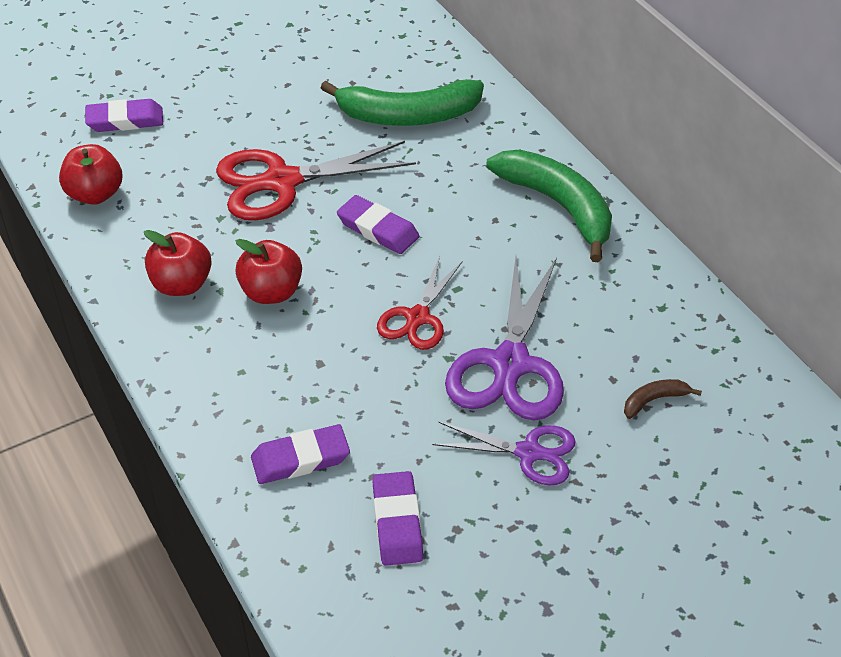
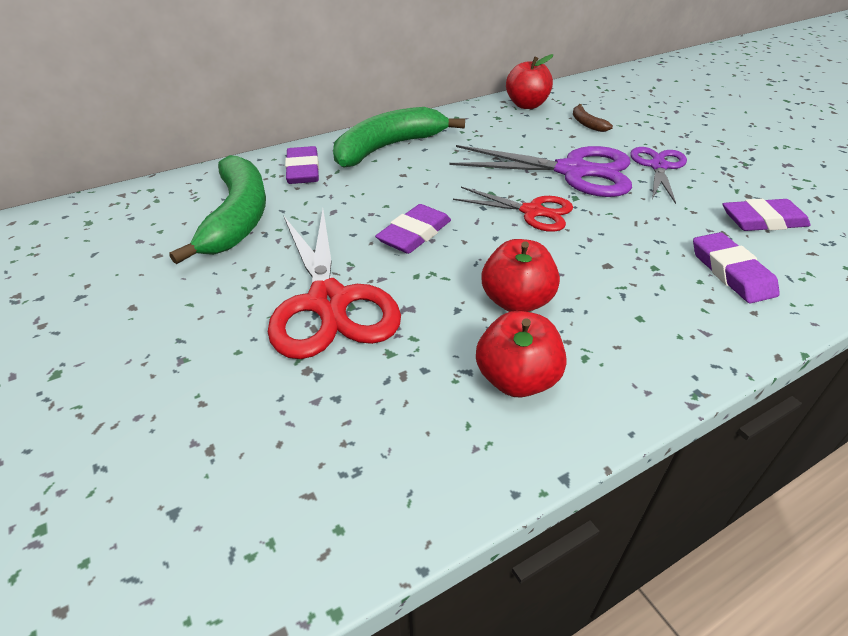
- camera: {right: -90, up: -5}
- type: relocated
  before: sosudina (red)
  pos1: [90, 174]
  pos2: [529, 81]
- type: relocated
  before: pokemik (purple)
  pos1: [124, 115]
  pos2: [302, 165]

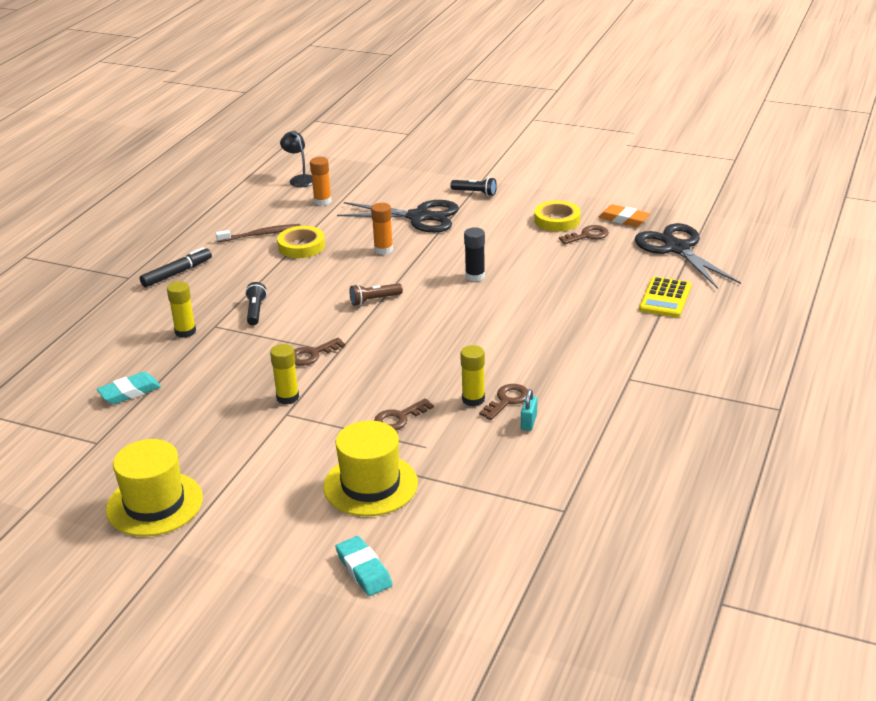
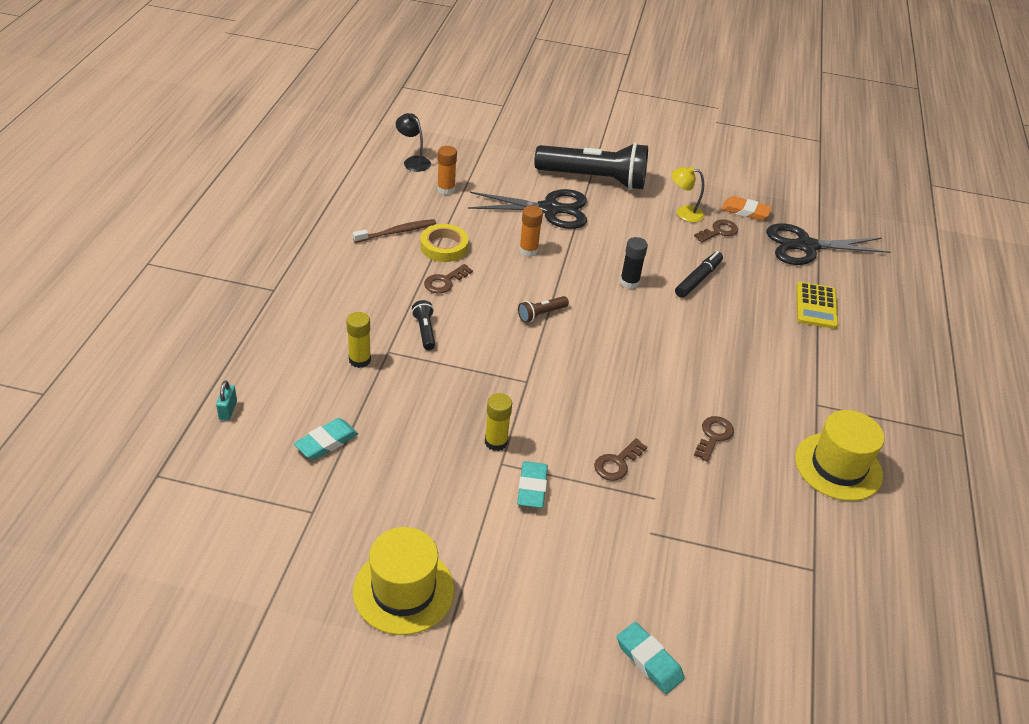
- camera: {right: -15, up: 10}
- type: missing
  before: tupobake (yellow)
  pos1: [472, 375]
- type: appeared
  after: pokemik (turquoise)
  pos2: [532, 484]
- type: relocated
  before: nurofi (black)
  pos1: [176, 267]
  pos2: [699, 274]
- type: relocated
  before: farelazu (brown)
  pos1: [319, 352]
  pos2: [448, 279]
- type: relocated
  before: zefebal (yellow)
  pos1: [371, 468]
  pos2: [839, 455]
- type: relocated
  before: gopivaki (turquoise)
  pos1: [529, 410]
  pos2: [226, 401]
- type: exchanged
  before: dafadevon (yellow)
  after: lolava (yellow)
  pos1: [557, 216]
  pos2: [687, 194]
- type: spun
  before: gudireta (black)
  pos1: [687, 256]
  pos2: [828, 244]
  turn: -60
- type: size
  before: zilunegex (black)
  pos1: [474, 186]
  pos2: [591, 166]
  scale: 2.49

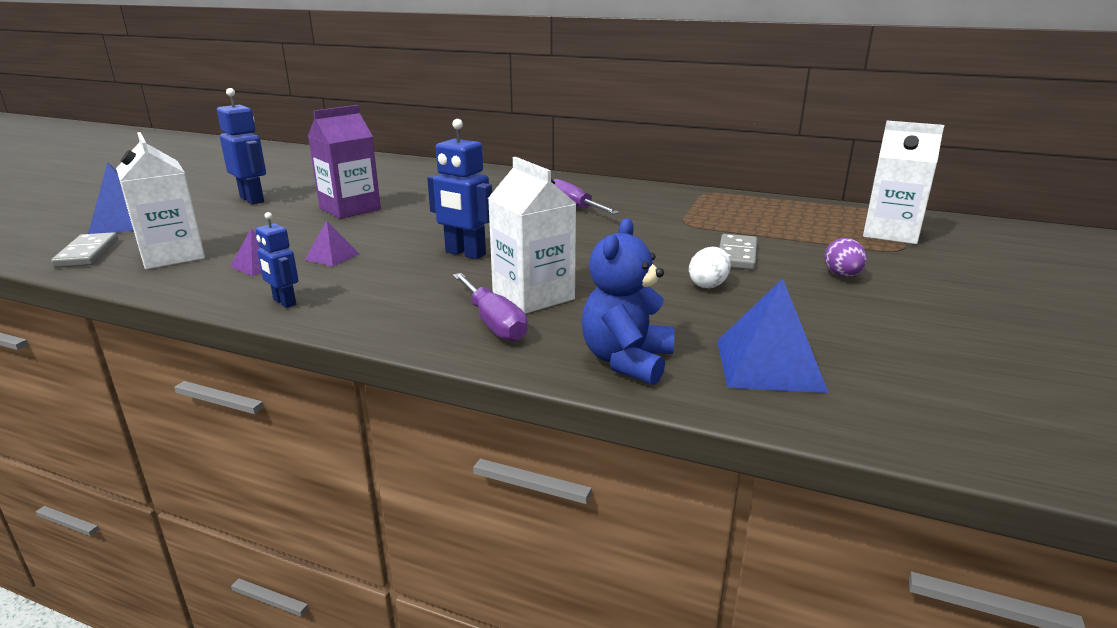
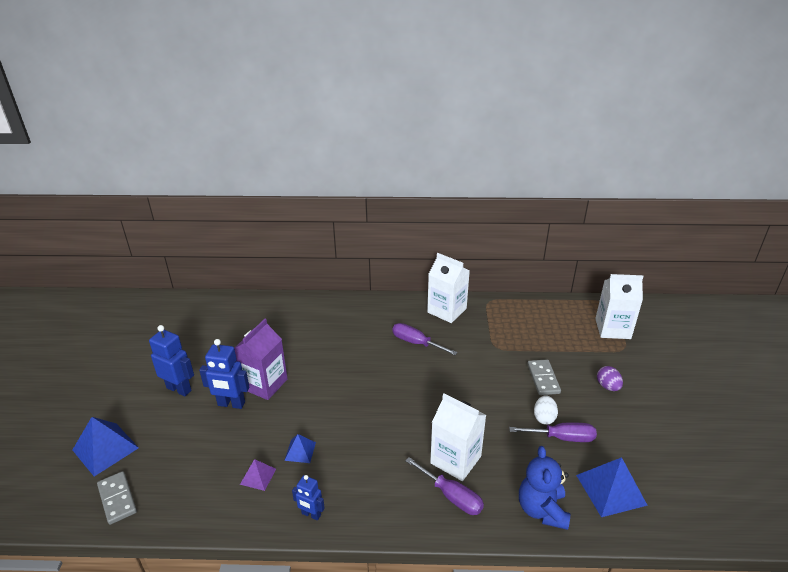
- camera: {right: -20, up: 10}
- type: appeared
  after: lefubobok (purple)
  pos2: [553, 432]
- type: relocated
  before: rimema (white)
  pos1: [160, 200]
  pos2: [448, 288]
- type: relocated
  before: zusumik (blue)
  pos1: [459, 189]
  pos2: [224, 374]
- type: colour
  before: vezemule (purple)
  after: vezemule (blue)
  pos1: [332, 244]
  pos2: [300, 448]

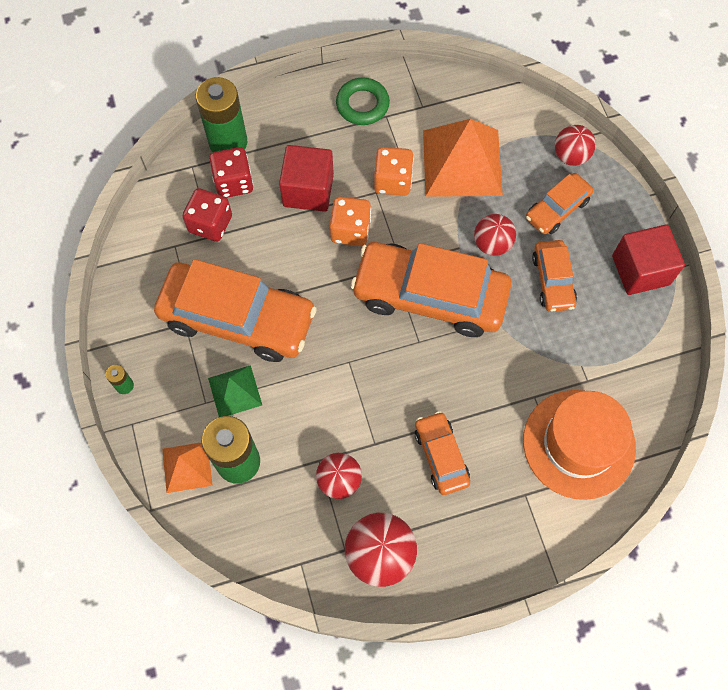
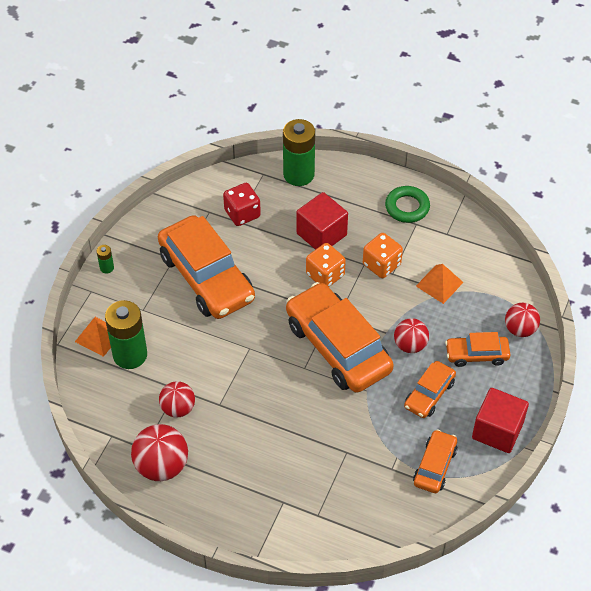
- camera: {right: 40, up: -15}
- type: missing
  before: vezemule (green)
  pos1: [235, 391]
- type: missing
  before: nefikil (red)
  pos1: [231, 172]
- type: missing
  before: zefebal (orange)
  pos1: [579, 445]
- type: relocated
  before: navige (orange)
  pos1: [442, 453]
  pos2: [435, 461]
- type: size
  before: vezemule (orange)
  pos1: [463, 158]
  pos2: [440, 284]
  scale: 0.53

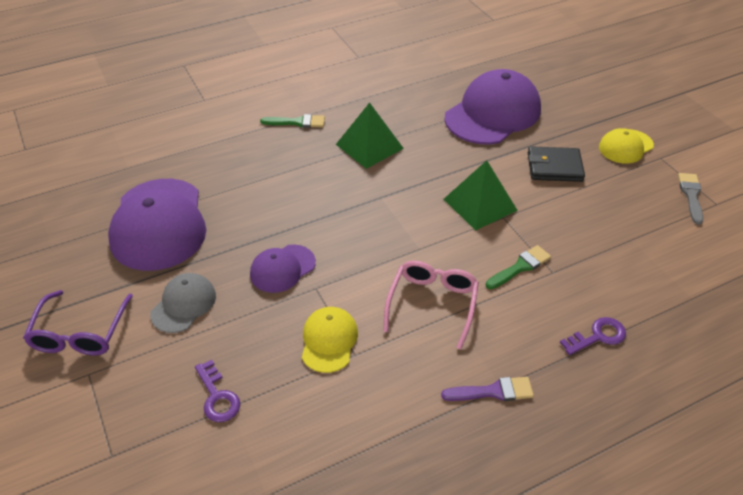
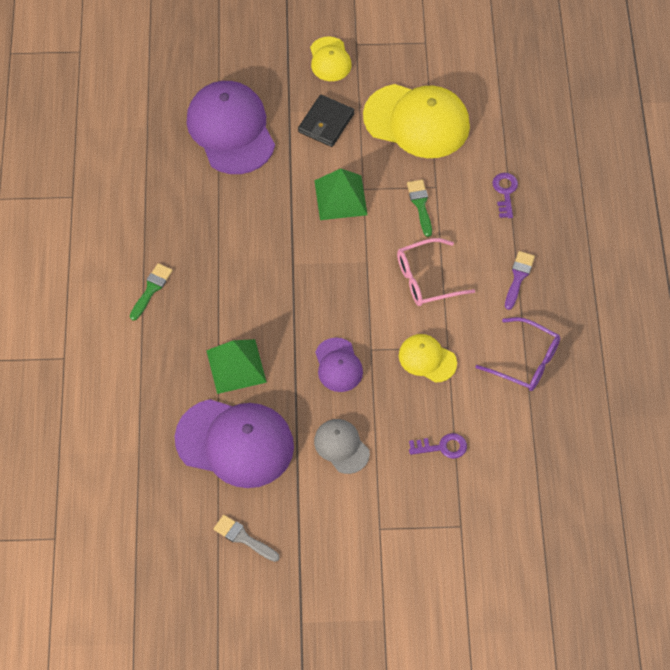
- camera: {right: -65, up: 15}
- type: appeared
  after: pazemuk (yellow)
  pos2: [416, 121]
- type: relocated
  before: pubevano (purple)
  pos1: [78, 322]
  pos2: [517, 354]
- type: relocated
  before: vezemule (green)
  pos1: [370, 135]
  pos2: [236, 366]
- type: relocated
  before: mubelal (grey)
  pos1: [690, 199]
  pos2: [247, 538]
- type: spun
  before: pubevano (pink)
  pos1: [431, 305]
  pos2: [436, 272]
  turn: -60

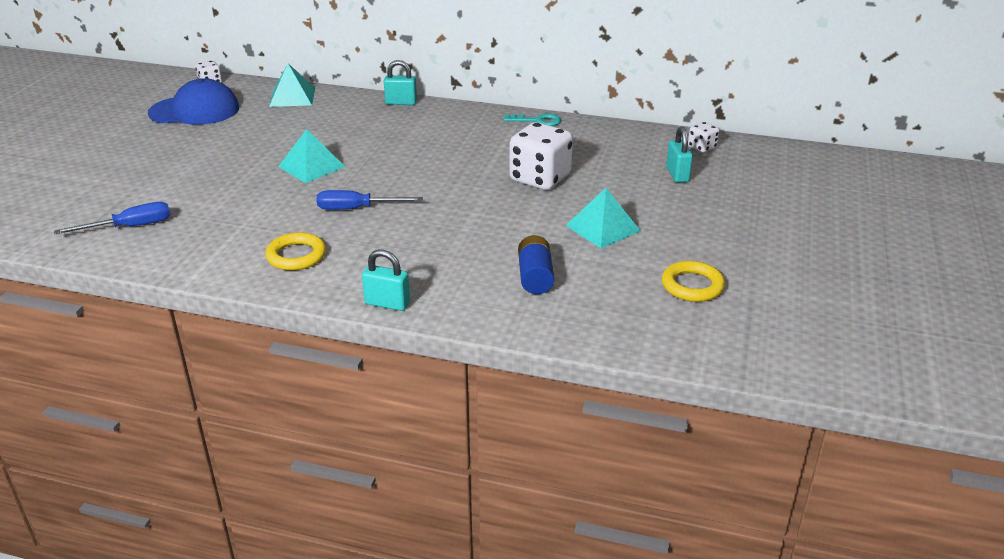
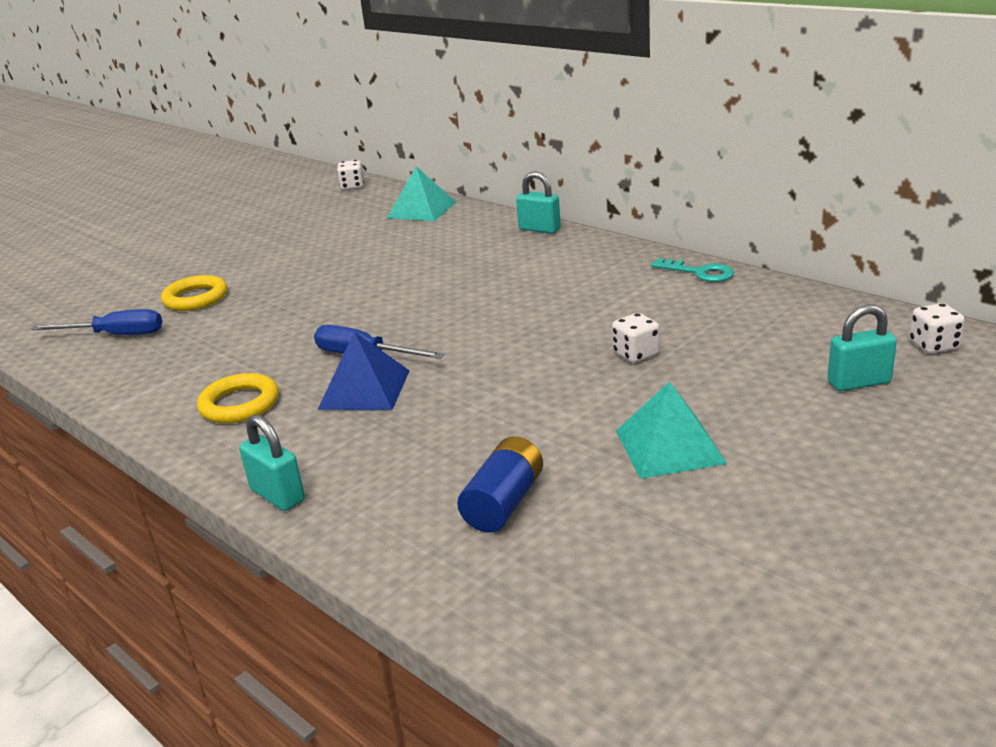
- camera: {right: 30, up: -5}
- type: missing
  before: pazemuk (blue)
  pos1: [193, 101]
- type: missing
  before: vezemule (turquoise)
  pos1: [311, 156]
- type: appeared
  after: vezemule (blue)
  pos2: [364, 371]
- type: relocated
  before: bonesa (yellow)
  pos1: [693, 281]
  pos2: [194, 293]
- type: spun
  before: gopivaki (turquoise)
  pos1: [679, 154]
  pos2: [862, 348]
  turn: 60
- type: size
  before: nefikil (white)
  pos1: [541, 156]
  pos2: [636, 338]
  scale: 0.49

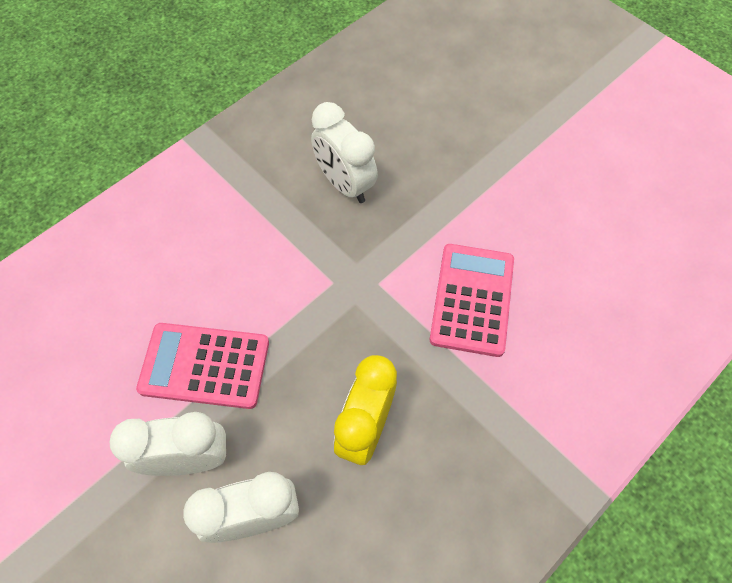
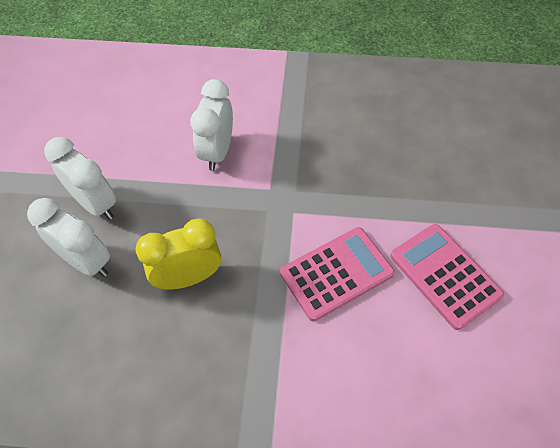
- camera: {right: 50, up: -5}
- type: relocated
  before: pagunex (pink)
  pos1: [202, 366]
  pos2: [447, 277]
- type: relocated
  before: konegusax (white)
  pos1: [344, 152]
  pos2: [211, 125]

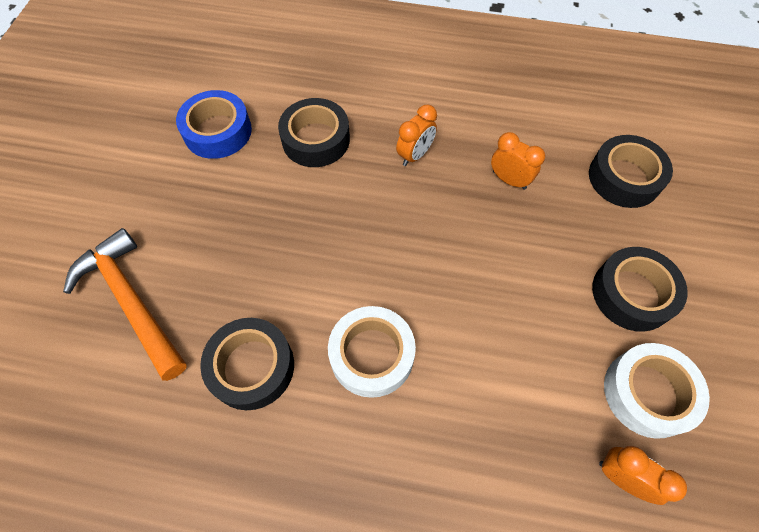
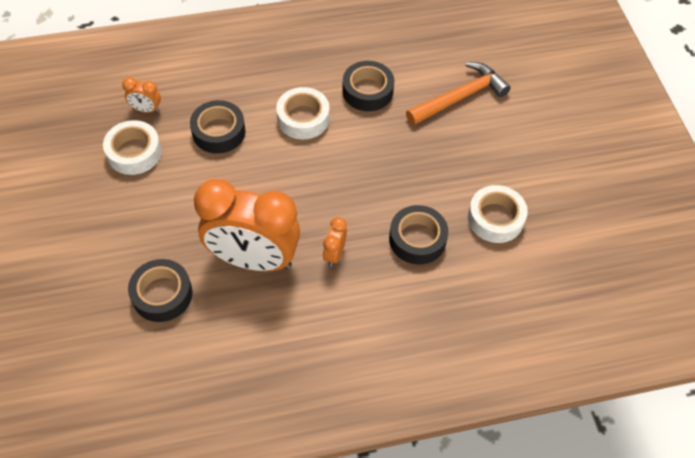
- camera: {right: 155, up: -5}
- type: relocated
  before: dafadevon (black)
  pos1: [640, 289]
  pos2: [218, 127]
- type: colour
  before: dafadevon (blue)
  after: dafadevon (white)
  pos1: [214, 124]
  pos2: [498, 214]
- type: spun
  before: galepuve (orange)
  pos1: [125, 304]
  pos2: [458, 93]
  turn: -60
- type: size
  before: konegusax (orange)
  pos1: [518, 161]
  pos2: [247, 225]
  scale: 2.49

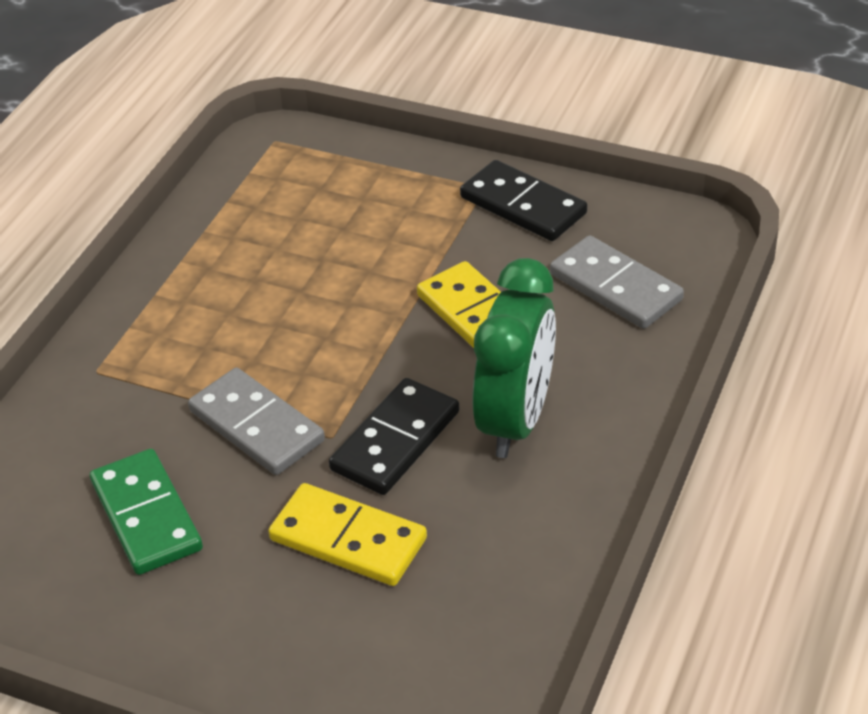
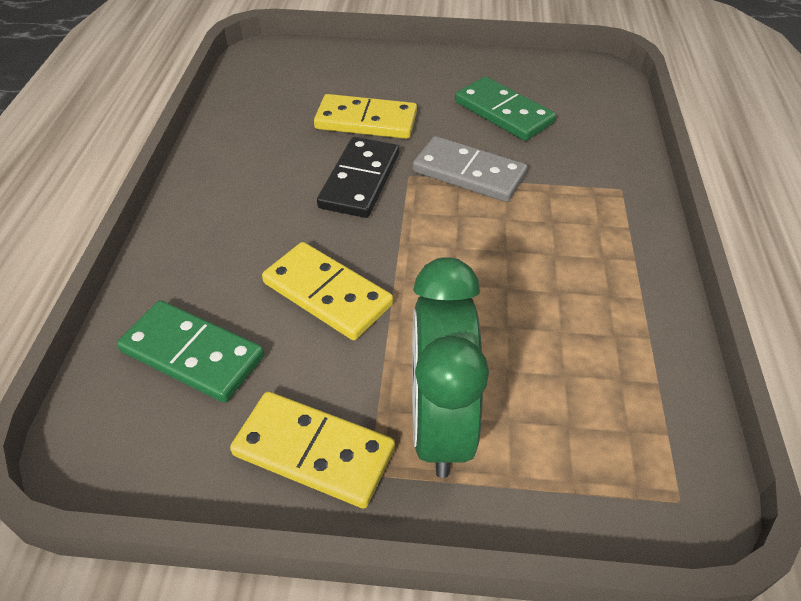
- camera: {right: 160, up: 5}
- type: relocated
  before: konegusax (green)
  pos1: [514, 358]
  pos2: [450, 367]
- type: colour
  before: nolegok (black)
  after: nolegok (yellow)
  pos1: [523, 200]
  pos2: [312, 450]
- type: colour
  before: nolegok (grey)
  after: nolegok (green)
  pos1: [617, 282]
  pos2: [190, 351]

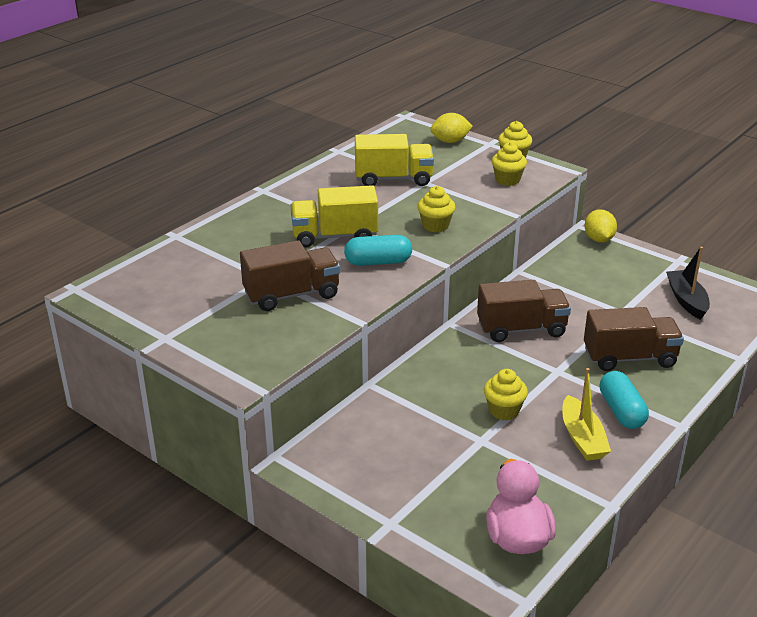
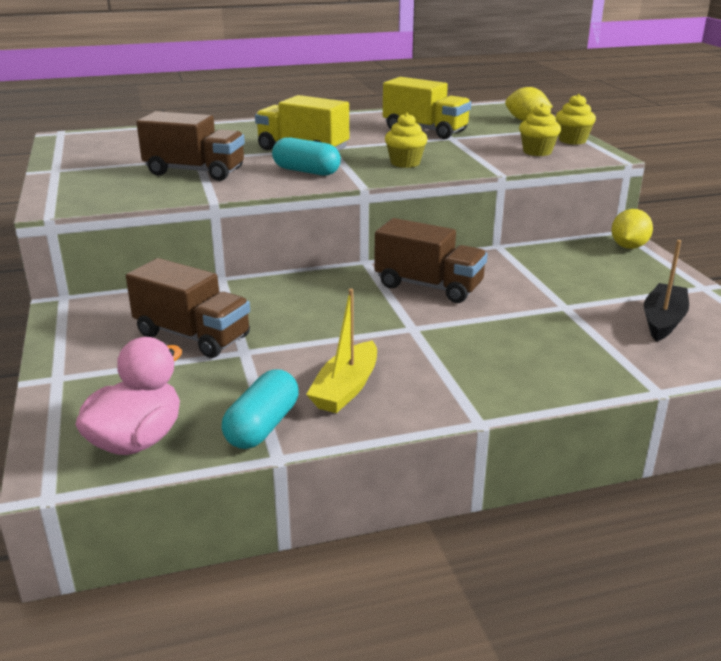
- camera: {right: 35, up: -5}
- type: missing
  before: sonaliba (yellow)
  pos1: [506, 394]
- type: relocated
  before: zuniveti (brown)
  pos1: [634, 339]
  pos2: [188, 308]
- type: relocated
  before: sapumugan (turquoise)
  pos1: [624, 400]
  pos2: [260, 409]

